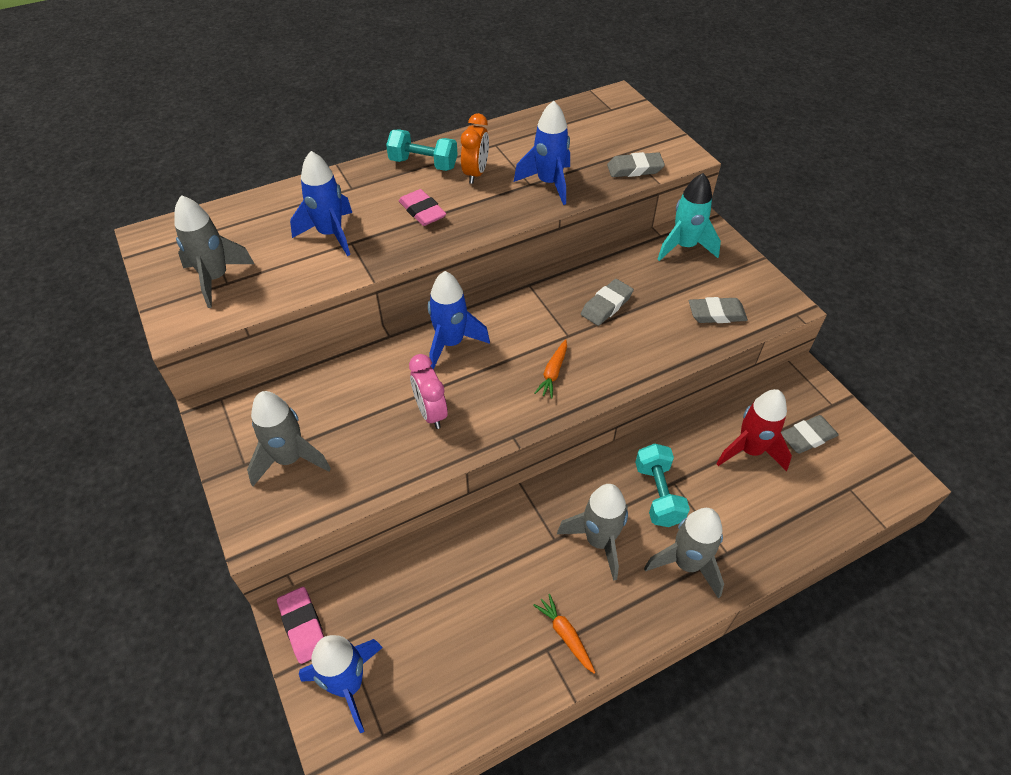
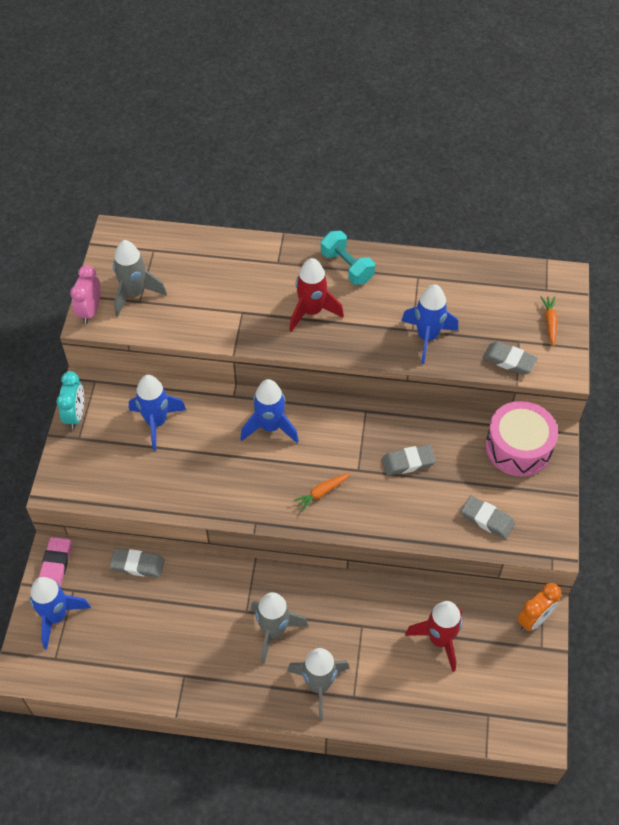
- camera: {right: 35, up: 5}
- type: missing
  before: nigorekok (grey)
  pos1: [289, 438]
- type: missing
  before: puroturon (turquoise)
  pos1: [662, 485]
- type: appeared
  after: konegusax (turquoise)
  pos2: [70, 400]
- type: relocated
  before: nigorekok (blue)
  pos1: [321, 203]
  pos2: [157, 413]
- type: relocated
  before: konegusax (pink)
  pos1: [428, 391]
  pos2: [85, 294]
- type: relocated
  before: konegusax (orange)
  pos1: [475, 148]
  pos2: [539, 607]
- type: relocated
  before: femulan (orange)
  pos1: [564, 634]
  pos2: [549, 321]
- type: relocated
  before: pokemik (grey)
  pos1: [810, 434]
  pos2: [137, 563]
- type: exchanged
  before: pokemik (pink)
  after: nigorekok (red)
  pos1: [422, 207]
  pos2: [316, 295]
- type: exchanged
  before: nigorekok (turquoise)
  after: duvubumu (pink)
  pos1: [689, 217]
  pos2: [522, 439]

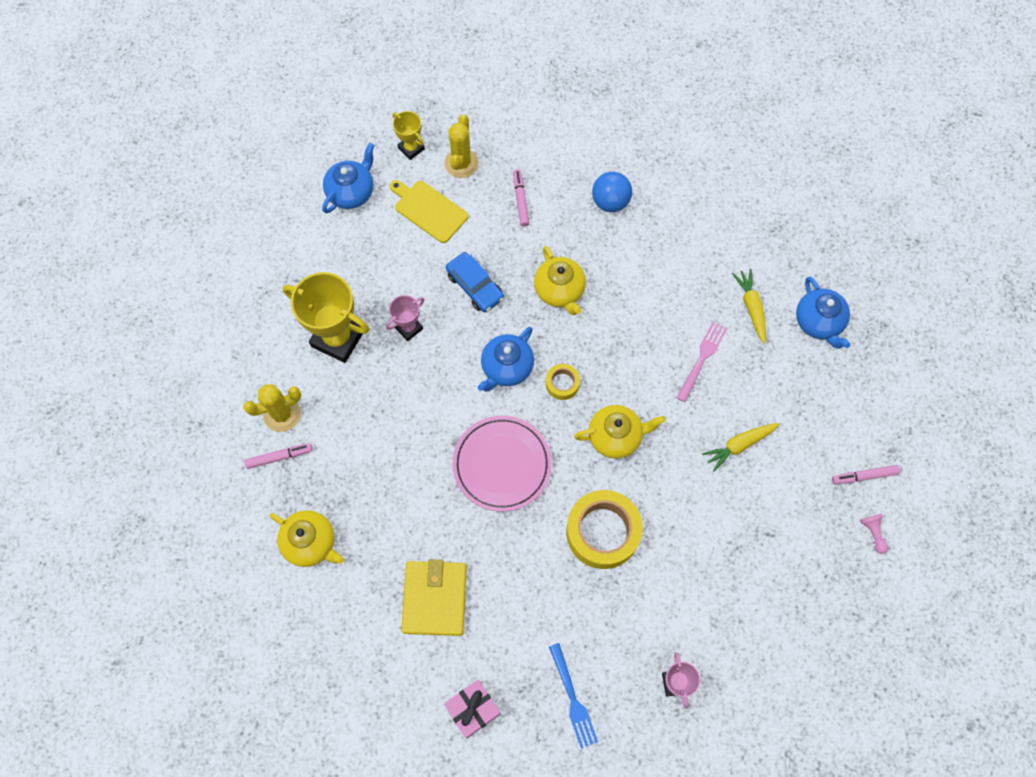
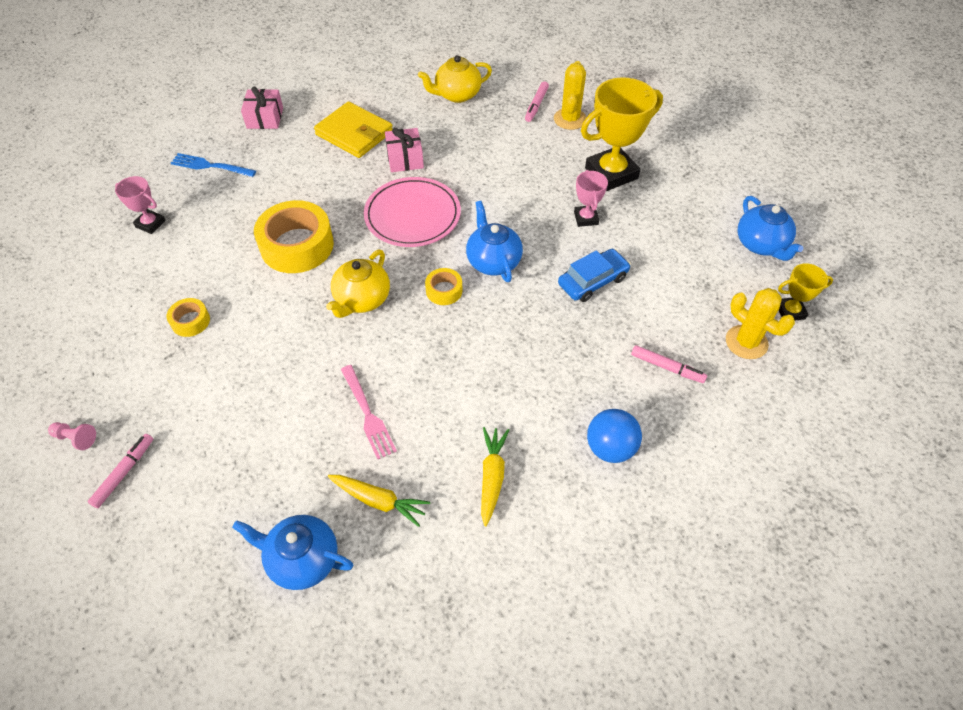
- camera: {right: 125, up: -15}
- type: missing
  before: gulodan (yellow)
  pos1: [429, 211]
- type: missing
  before: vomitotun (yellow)
  pos1: [560, 280]
- type: appeared
  after: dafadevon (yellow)
  pos2: [188, 317]
- type: appeared
  after: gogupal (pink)
  pos2: [404, 150]
- type: relocated
  before: femulan (yellow)
  pos1: [740, 447]
  pos2: [495, 476]
- type: spun
  before: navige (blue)
  pos1: [475, 282]
  pos2: [594, 275]
  turn: 150

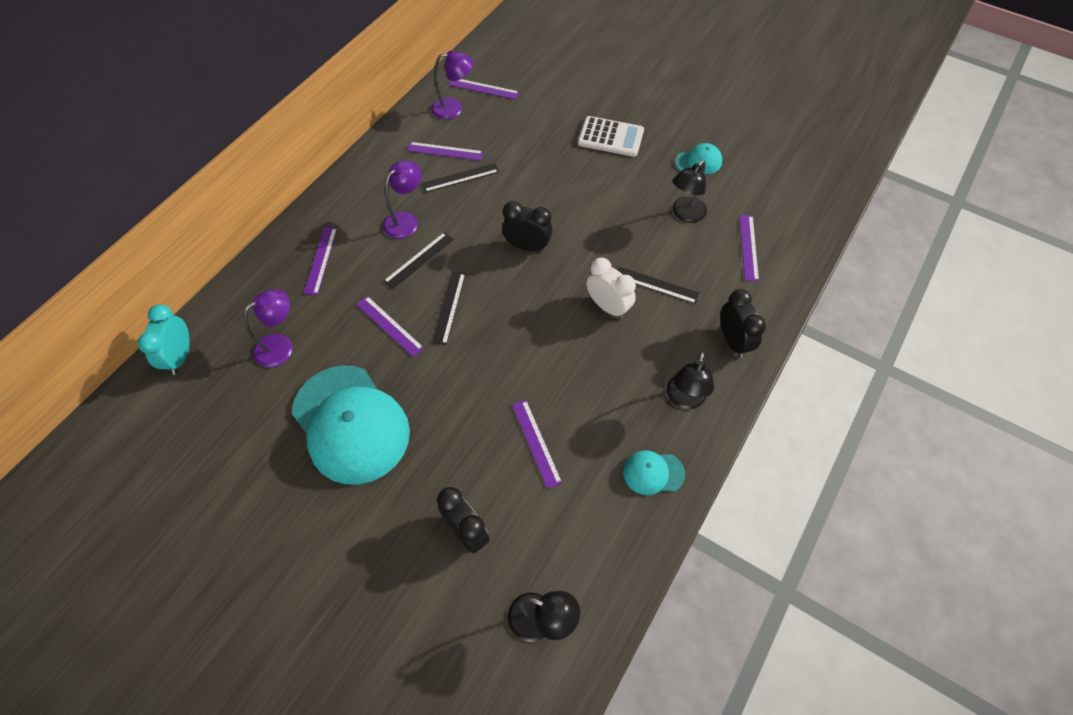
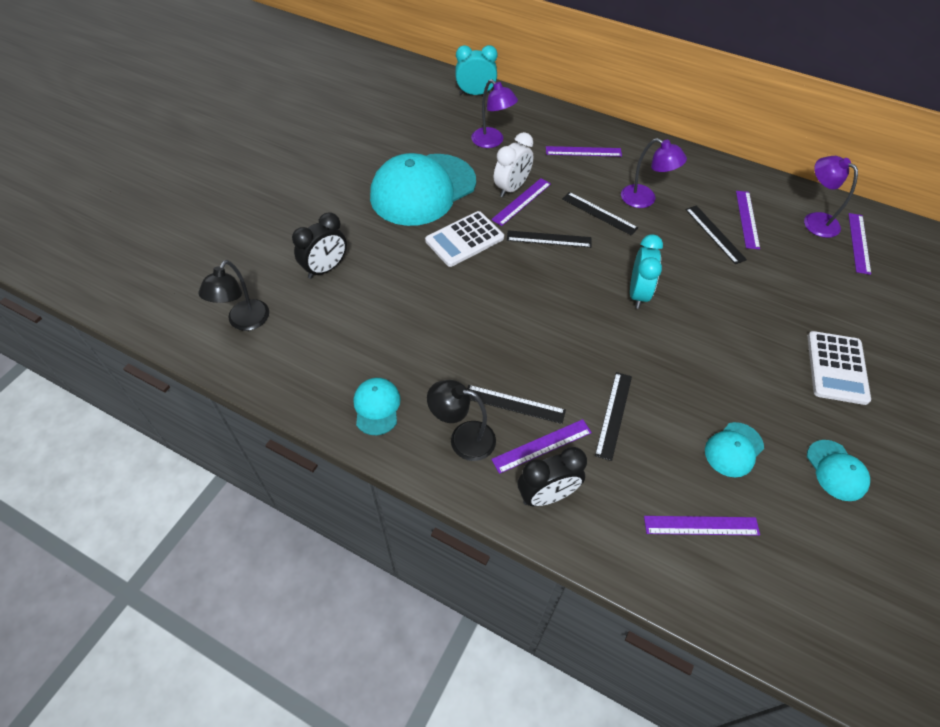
- camera: {right: 85, up: -5}
- type: appeared
  after: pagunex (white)
  pos2: [464, 239]
- type: appeared
  after: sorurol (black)
  pos2: [516, 404]
- type: relocated
  before: sorurol (purple)
  pos1: [537, 444]
  pos2: [541, 446]
- type: relocated
  before: konegusax (white)
  pos1: [611, 288]
  pos2: [513, 164]
- type: exchanged
  before: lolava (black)
  after: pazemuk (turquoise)
  pos1: [690, 191]
  pos2: [734, 449]
- type: colour
  before: konegusax (black)
  after: konegusax (turquoise)
  pos1: [527, 226]
  pos2: [646, 271]
- type: spun
  before: lolava (purple)
  pos1: [452, 85]
  pos2: [831, 197]
  turn: 150

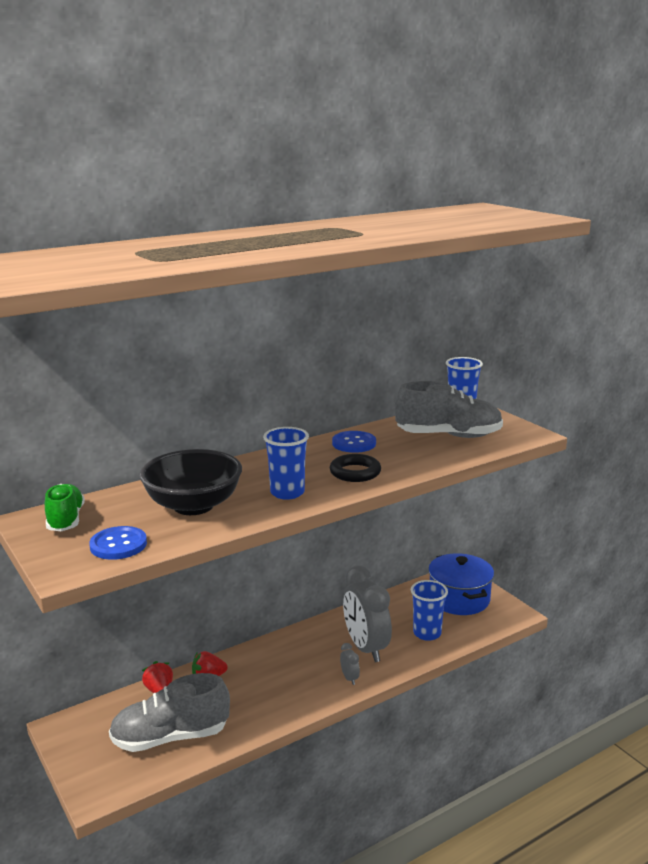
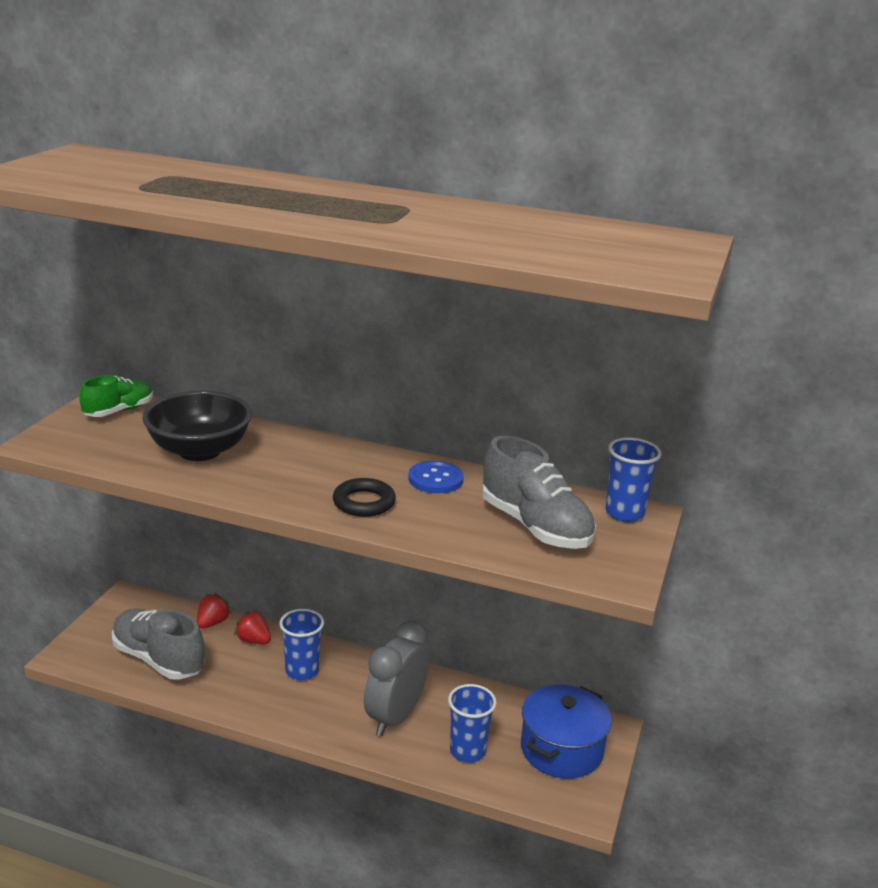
- camera: {right: 50, up: 5}
- type: missing
  before: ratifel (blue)
  pos1: [118, 543]
- type: missing
  before: konegusax (grey)
  pos1: [350, 664]
- type: relocated
  before: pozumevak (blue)
  pos1: [286, 463]
  pos2: [301, 644]

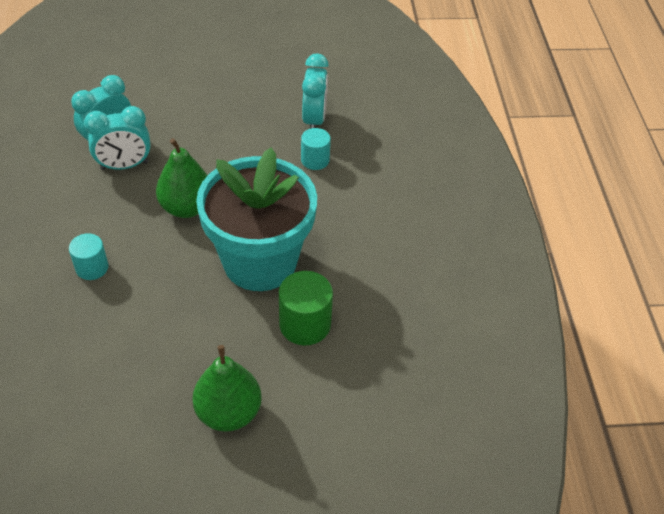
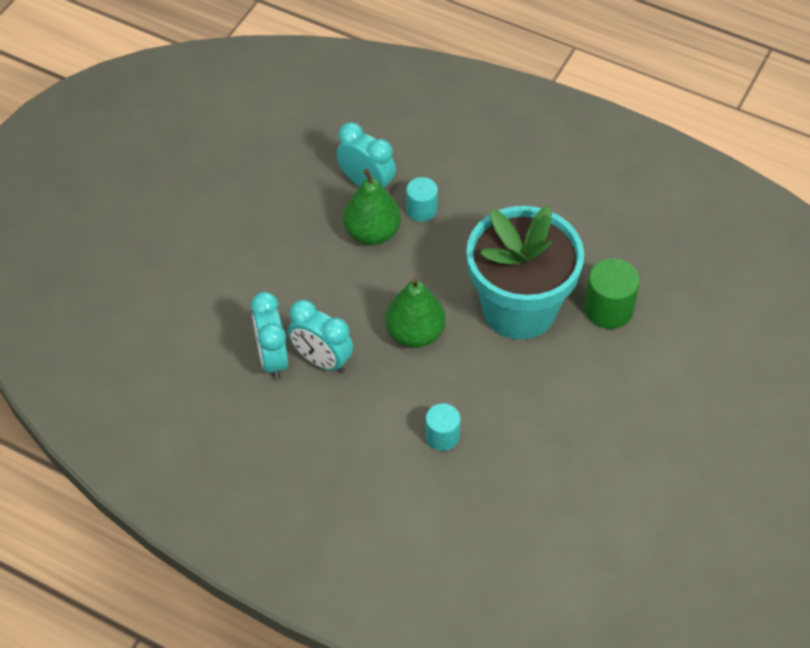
- camera: {right: -55, up: 5}
- type: relocated
  before: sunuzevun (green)
  pos1: [227, 388]
  pos2: [372, 207]
- type: spun
  before: konegusax (turquoise)
  pos1: [117, 138]
  pos2: [320, 336]
  turn: 105

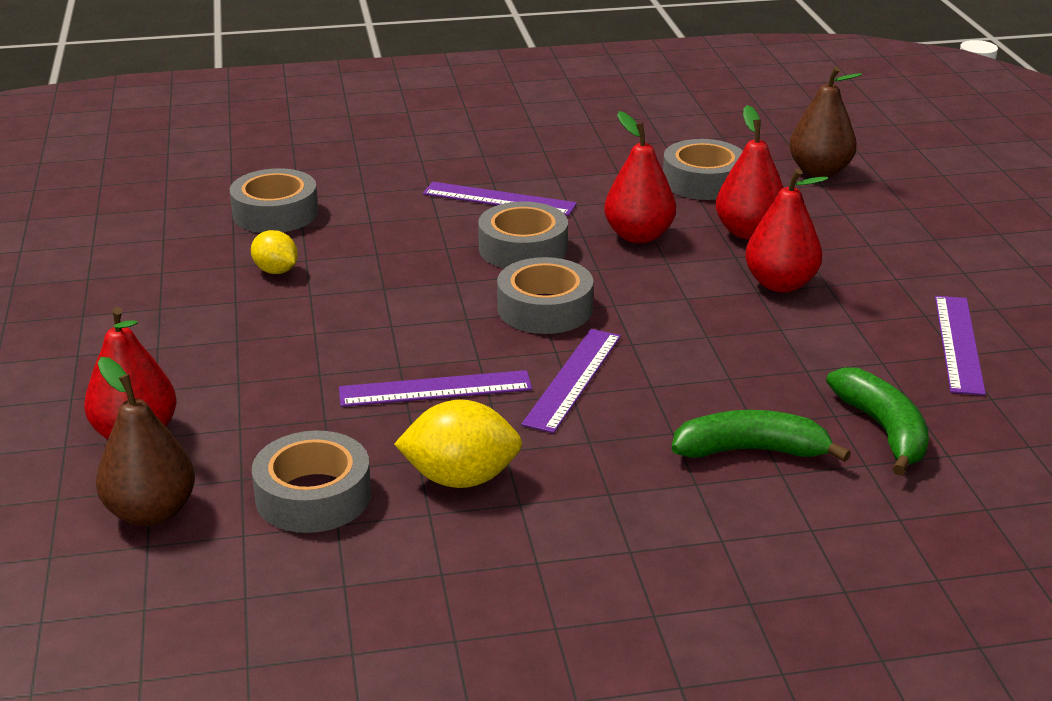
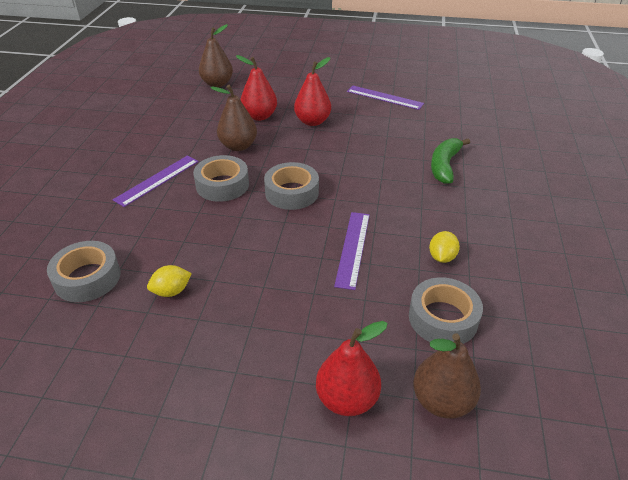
- camera: {right: -70, up: 10}
- type: missing
  before: sorurol (purple)
  pos1: [571, 381]
- type: missing
  before: dafadevon (grey)
  pos1: [703, 169]
- type: missing
  before: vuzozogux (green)
  pos1: [877, 421]
- type: colour
  before: sunuzevun (red)
  after: sunuzevun (brown)
  pos1: [640, 177]
  pos2: [233, 118]
- type: size
  before: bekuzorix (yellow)
  pos1: [458, 443]
  pos2: [444, 247]
  scale: 0.61

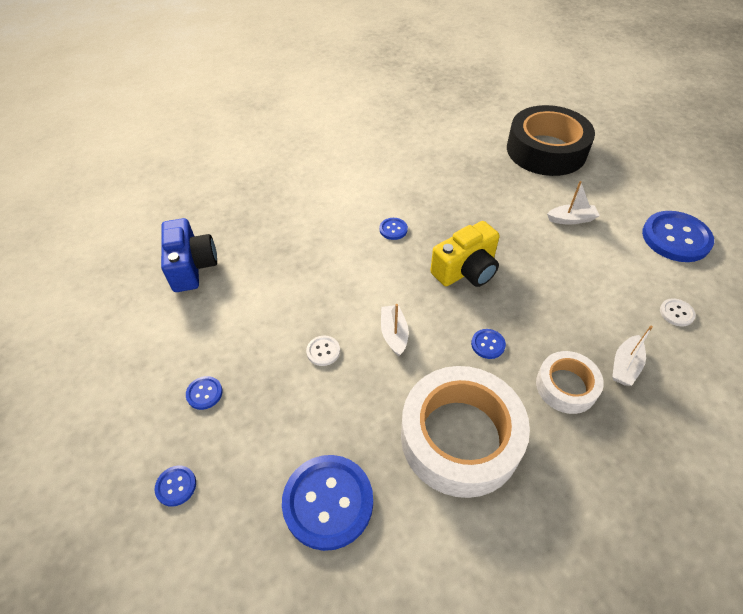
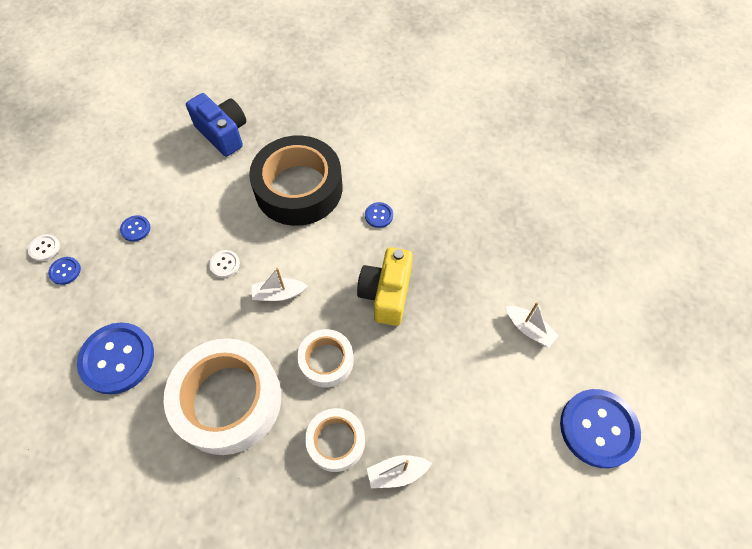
- camera: {right: 45, up: 10}
- type: relocated
  before: dafadevon (black)
  pos1: [551, 140]
  pos2: [295, 180]
- type: relocated
  before: ratifel (white)
  pos1: [678, 312]
  pos2: [44, 247]
- type: exchanged
  before: ratifel (blue)
  after: dafadevon (white)
  pos1: [488, 344]
  pos2: [325, 358]
- type: spun
  before: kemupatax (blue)
  pos1: [189, 255]
  pos2: [216, 125]
  turn: -75
- type: spun
  before: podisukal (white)
  pos1: [395, 330]
  pos2: [280, 284]
  turn: -135
- type: spun
  before: kemupatax (yellow)
  pos1: [465, 254]
  pos2: [385, 286]
  turn: 90

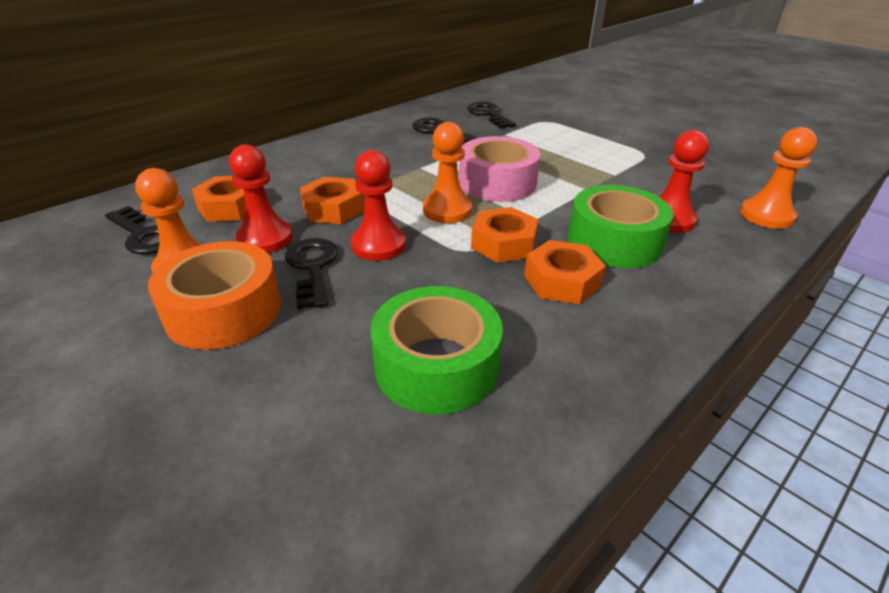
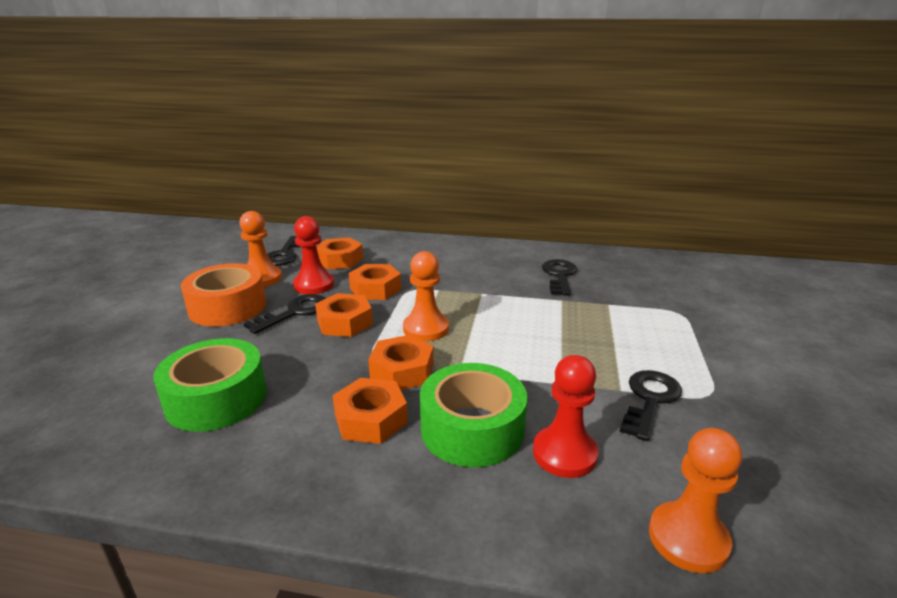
- camera: {right: 55, up: -10}
- type: missing
  before: dafadevon (pink)
  pos1: [500, 169]
- type: relocated
  before: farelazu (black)
  pos1: [491, 115]
  pos2: [650, 405]
- type: exchanged
  before: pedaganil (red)
  after: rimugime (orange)
  pos1: [378, 205]
  pos2: [344, 315]

